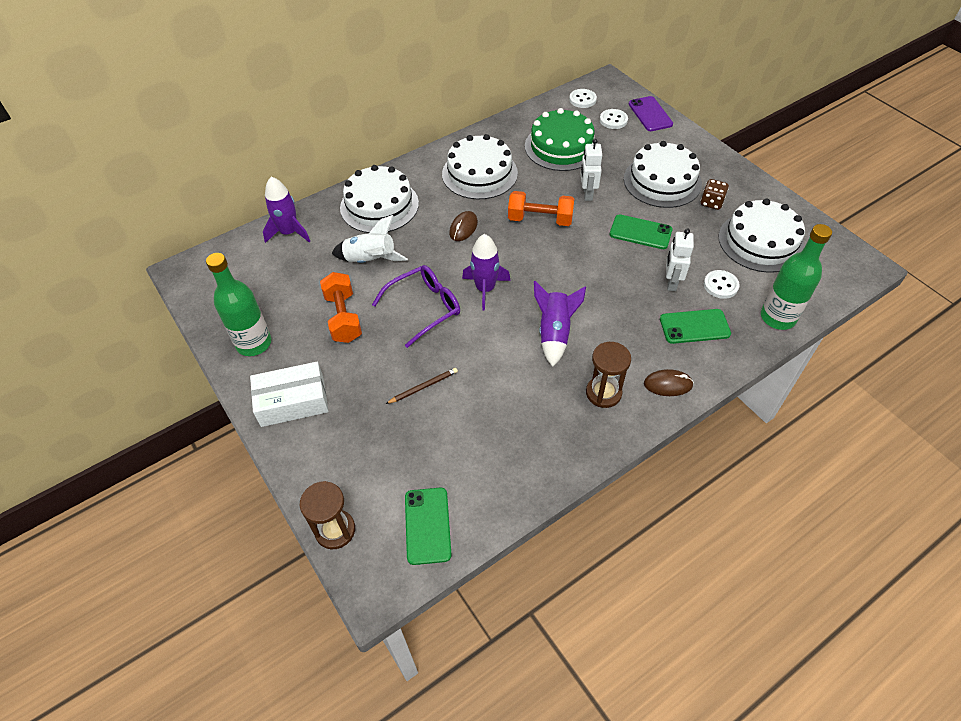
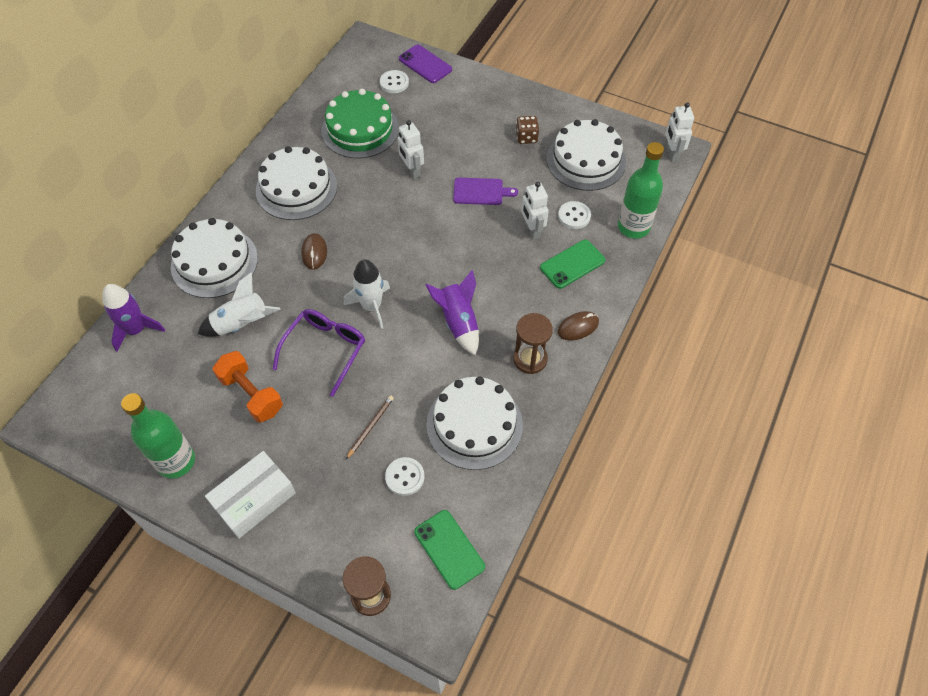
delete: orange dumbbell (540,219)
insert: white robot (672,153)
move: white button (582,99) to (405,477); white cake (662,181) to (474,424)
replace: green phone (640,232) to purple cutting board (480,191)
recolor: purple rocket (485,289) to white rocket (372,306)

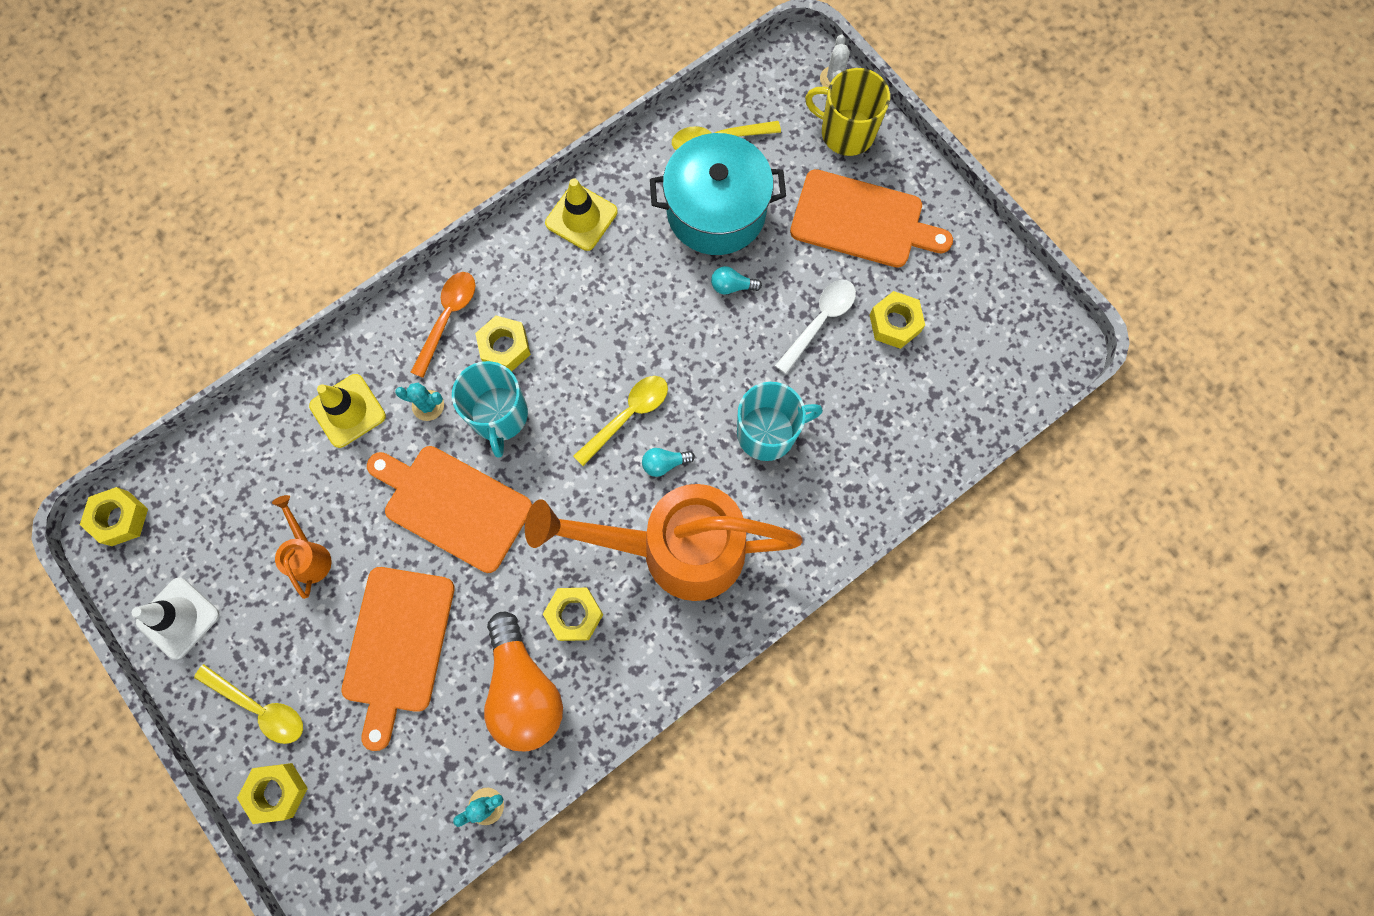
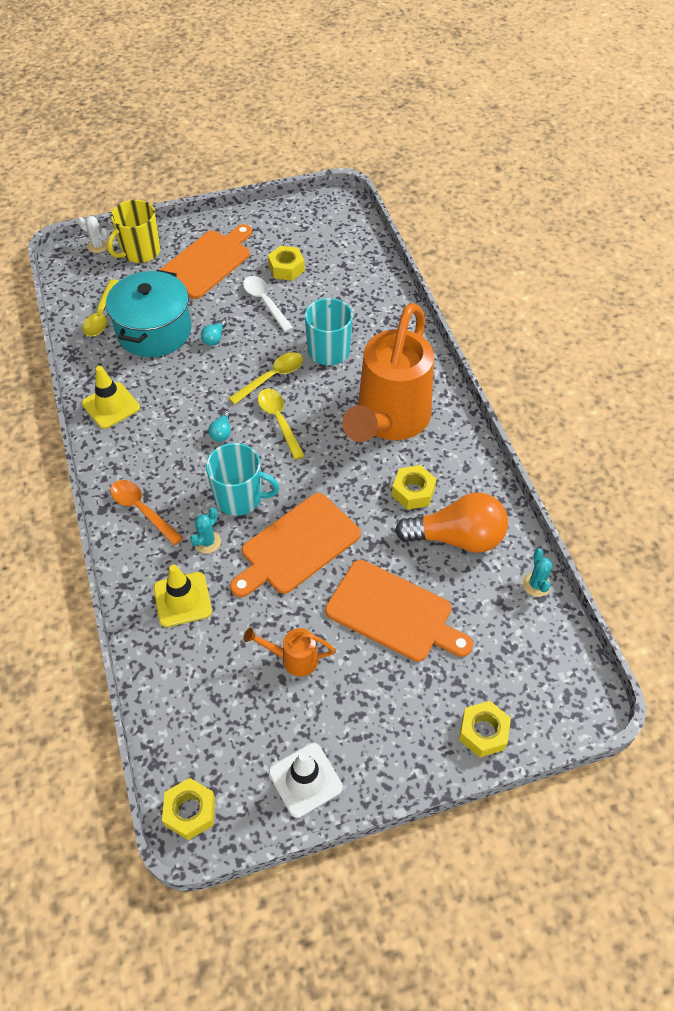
delete: yellow nut (505,347)
move: yellow spoon (260,707) to (272,377); turquoise light bulb (664,463) to (222,432)

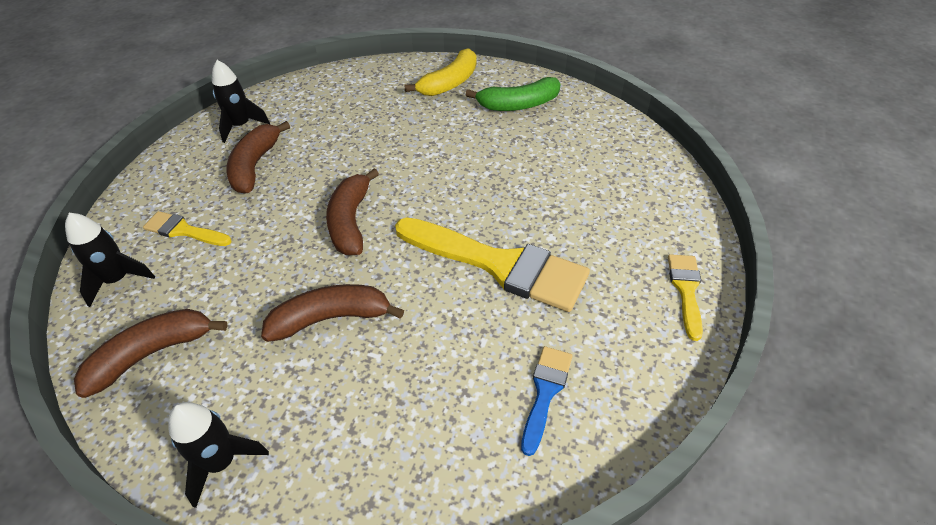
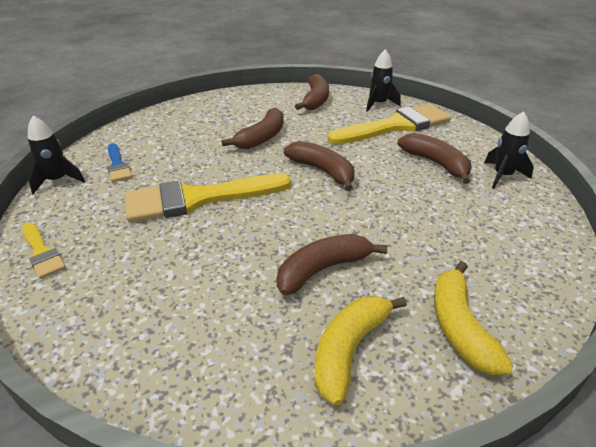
insert: brown banana (323,269)
move: black rocket (221,462) to (58,180)
recolor: green banana (518,104) to yellow banana (349,350)
resize: yellow brush (183,230) = (395,126) x2.05

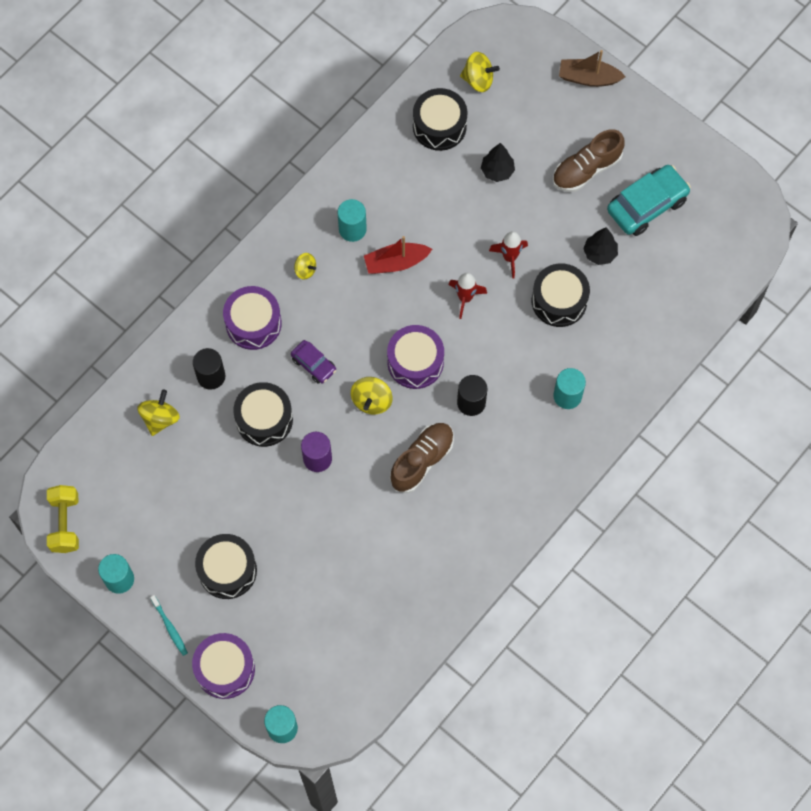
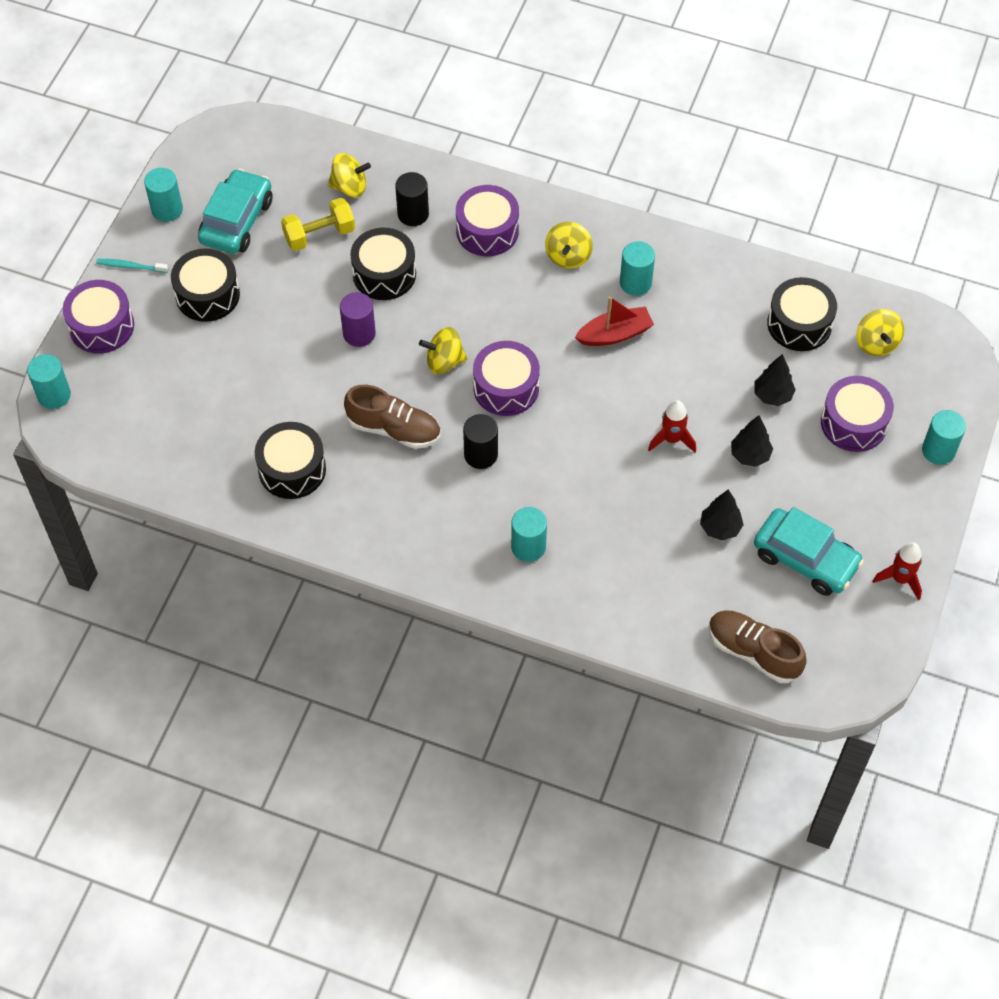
delete: purple car (314,364)
insert: turquoise car (236,221); black tree (750,455); purple drum (853,423)
move: yellow dumbbell (65,523) to (319,235); red rocket (465,298) to (900,579); black drum (559,301) to (292,469); brown shoe (586,169) to (753,652)
replace: brown boat (588,78) to turquoise cylinder (938,450)
rotate: turquoise toothbrush (170,627) = (130,266) 60 degrees clockwise; red boat (396,263) = (615,334) 105 degrees clockwise
resize: yellow spinning top (305,270) = (568,256) x1.55

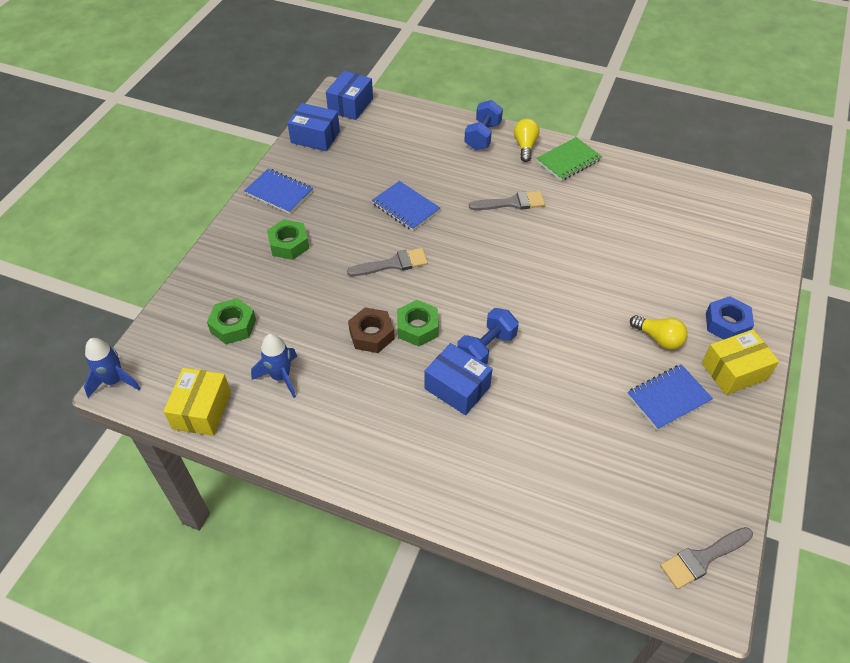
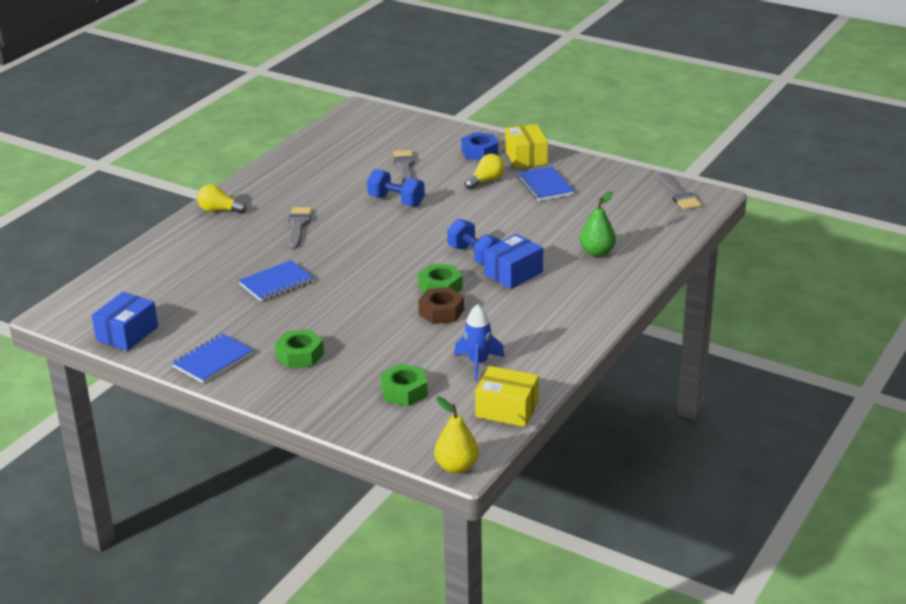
delete: blue box (350,105); green notebook (568,161)
insert: green pear (597,252)
move: grey brush (393,264) to (405,167); blue dumbbell (482,136) to (396,201)
replace: blue rocket (114,381) to yellow pear (456,467)

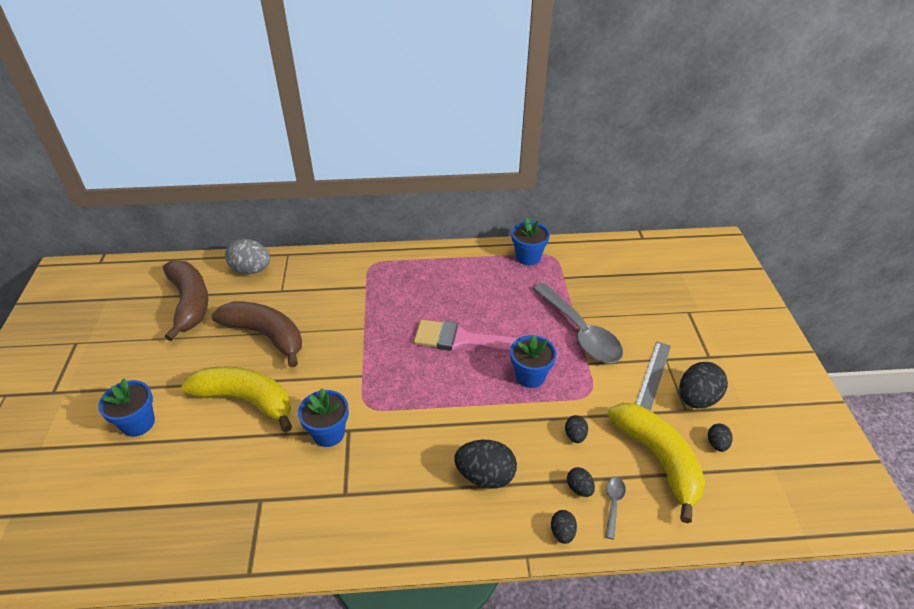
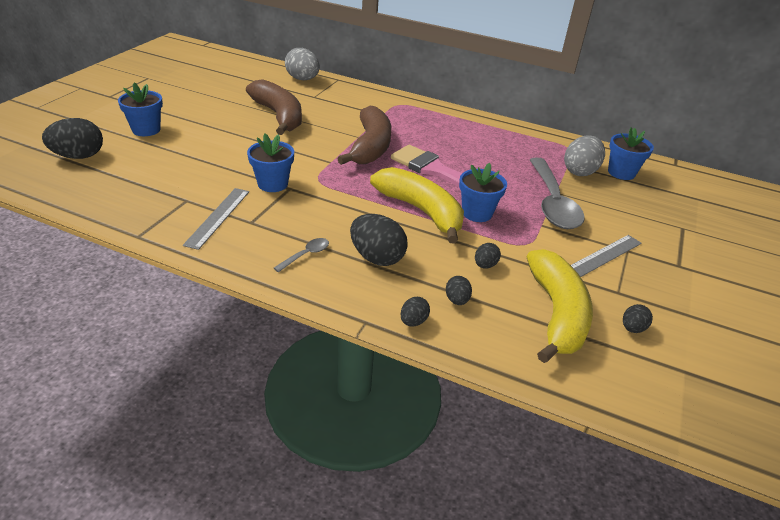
insert: grey ruler (218,217); grey egg (580,171)
move: brown banana (190,303) to (370,147); yellow banana (246,400) to (421,211); blue flower pot (528,257) to (621,173); grey spoon (613,504) to (306,255); black egg (697,399) to (79,156)

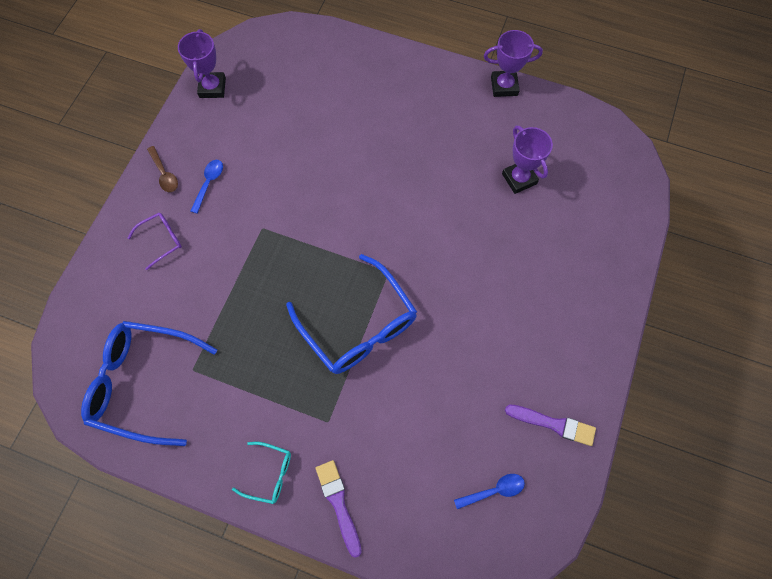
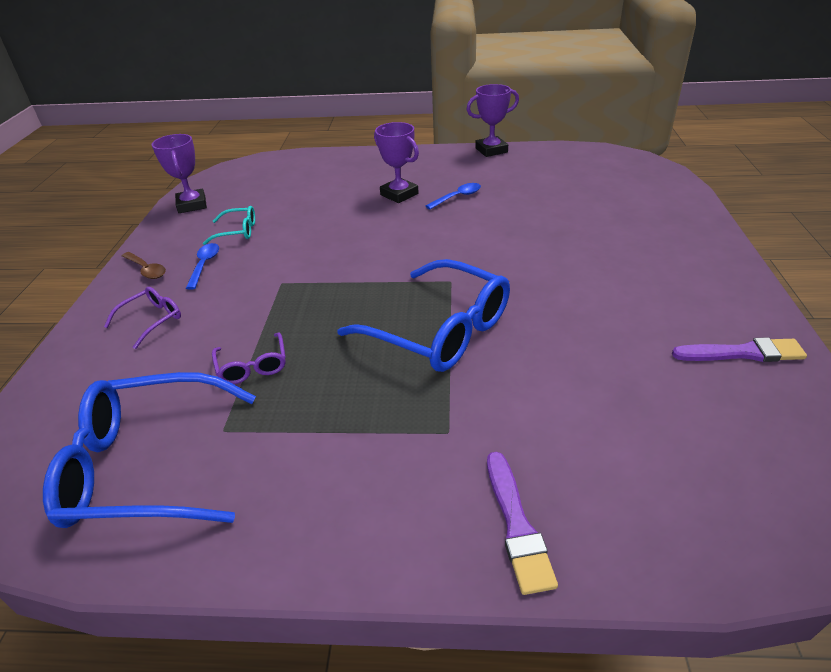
insert: purple glasses (252,366)
move: turquoise glasses (269,474) to (238,231); blue spoon (494,490) to (457,197); purple trophy (519,179) to (399,194)
rotate: purple brush (338,503) = (517,525) 150 degrees counterclockwise

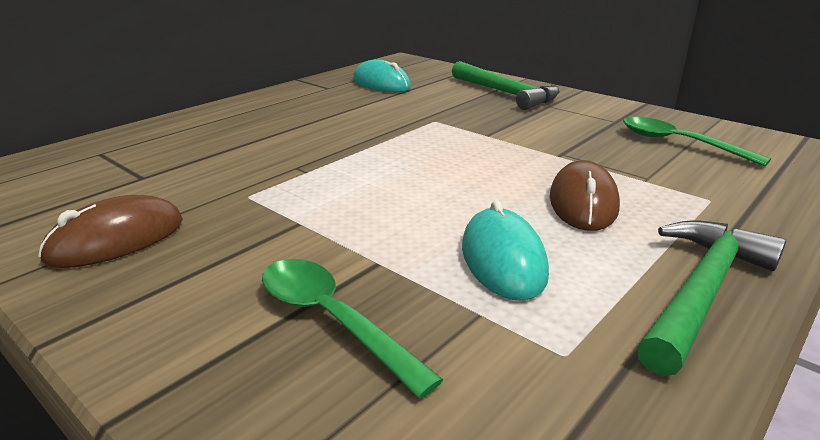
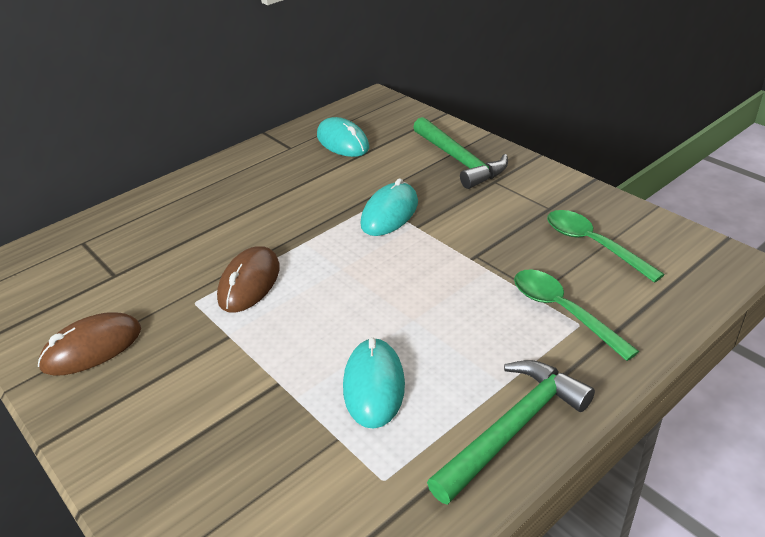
insert: turquoise mouse (389,213)
move: green spoon (332,320) to (563,311); brown mouse (583,202) to (249,283)

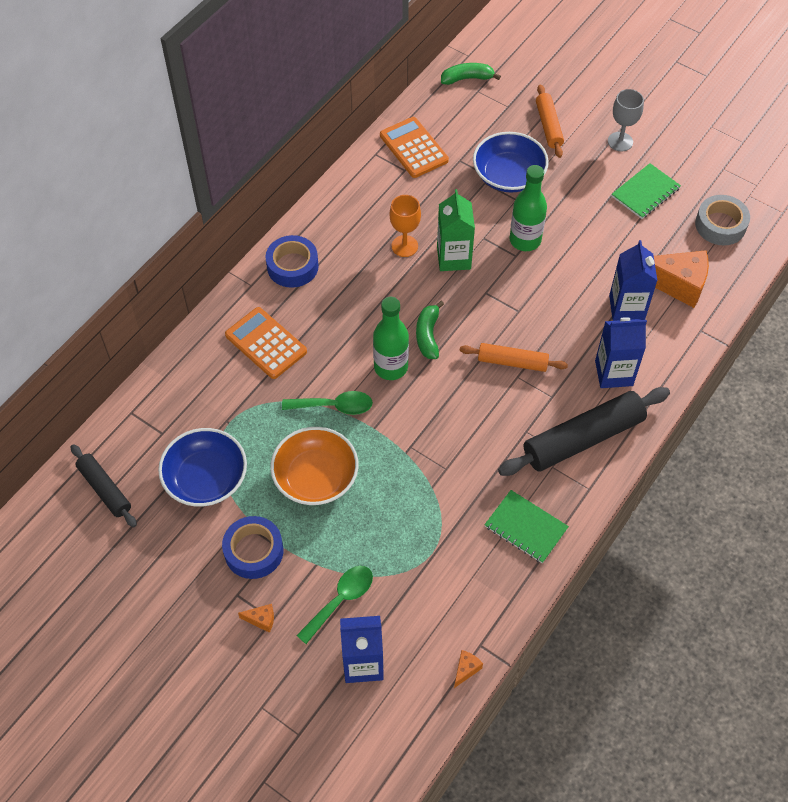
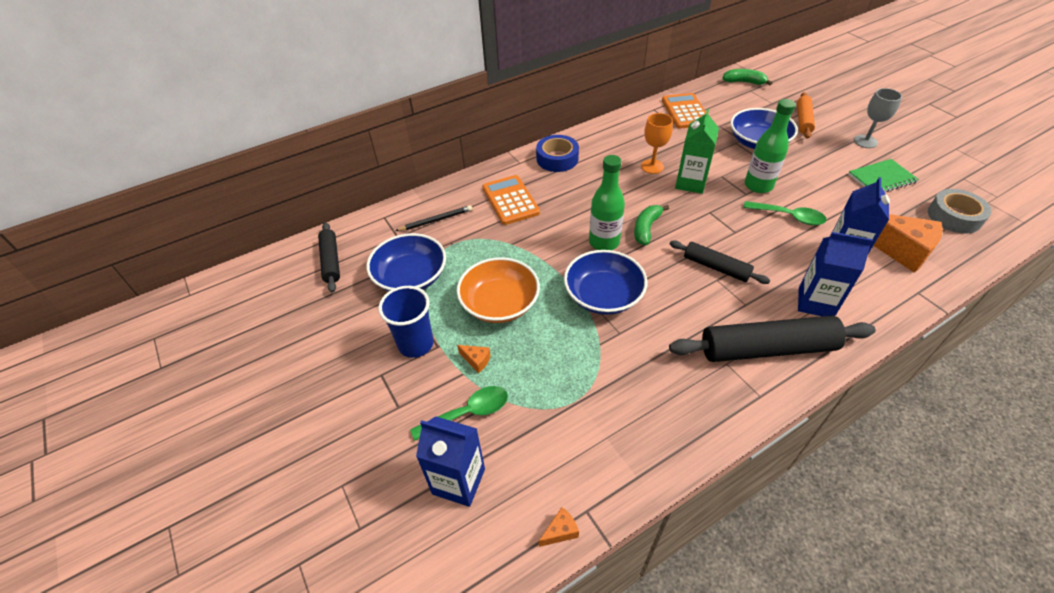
delete: green notebook (526,527)
insert: black pencil (436,220); blue bowl (603,295)
move: orange cheese (261,620) to (476,360); green spoon (334,406) to (789,217)
replace: blue tape (254,551) to blue cup (416,344)
recolor: orange rolling pin (512,362) to black rolling pin (716,267)

